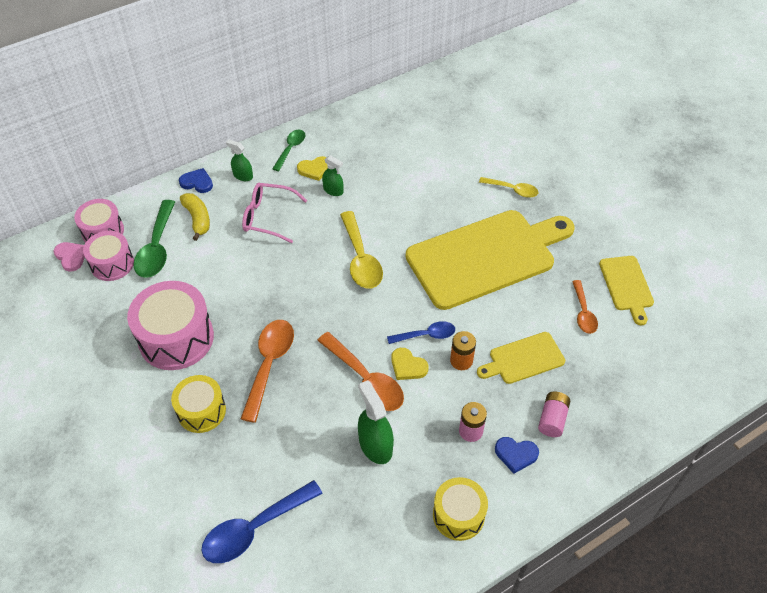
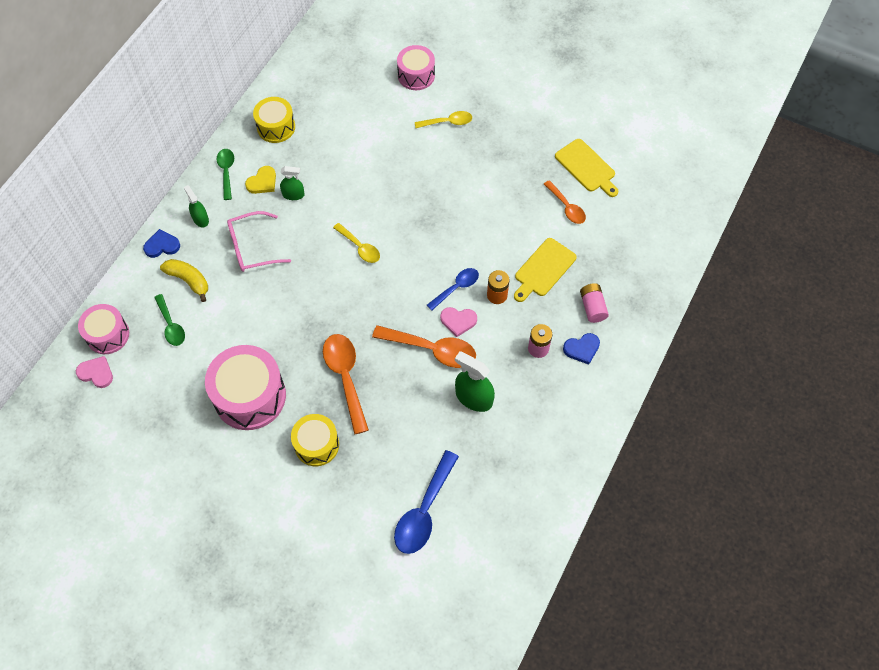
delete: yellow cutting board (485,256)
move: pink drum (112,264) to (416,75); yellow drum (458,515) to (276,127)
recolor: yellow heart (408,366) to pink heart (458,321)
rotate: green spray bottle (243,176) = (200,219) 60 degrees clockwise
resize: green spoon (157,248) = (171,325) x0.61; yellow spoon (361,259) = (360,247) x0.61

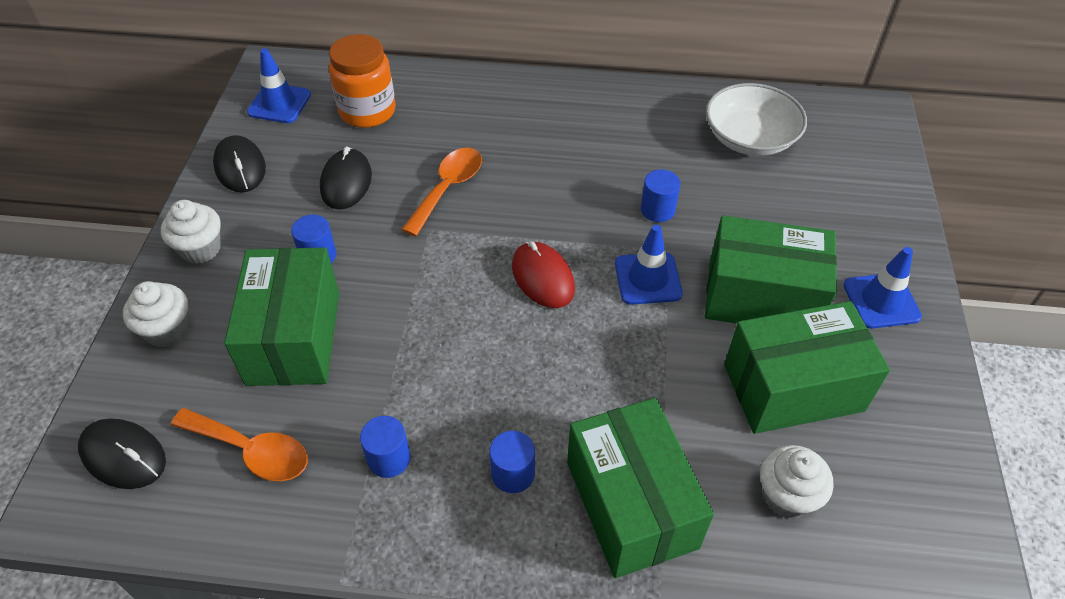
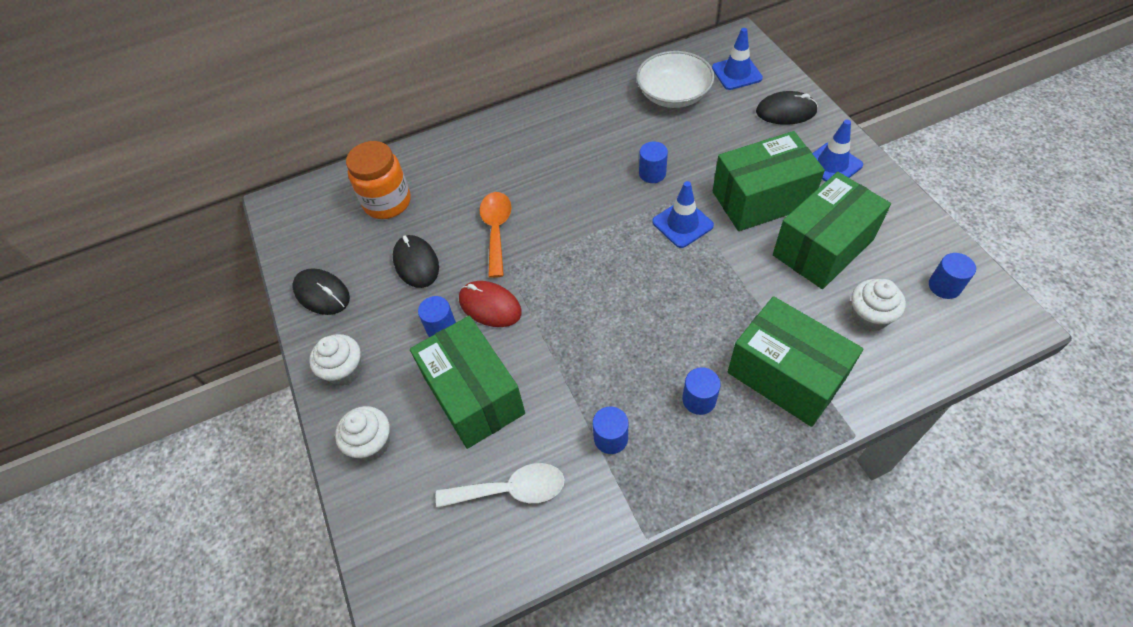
insert: blue cylinder (944,286)
move: black mouse (123,456) to (786,111); blue traffic cone (279,103) to (736,73); red mouse (543,277) to (490,306)
recolor: orange spoon (252,451) to white spoon (511,490)

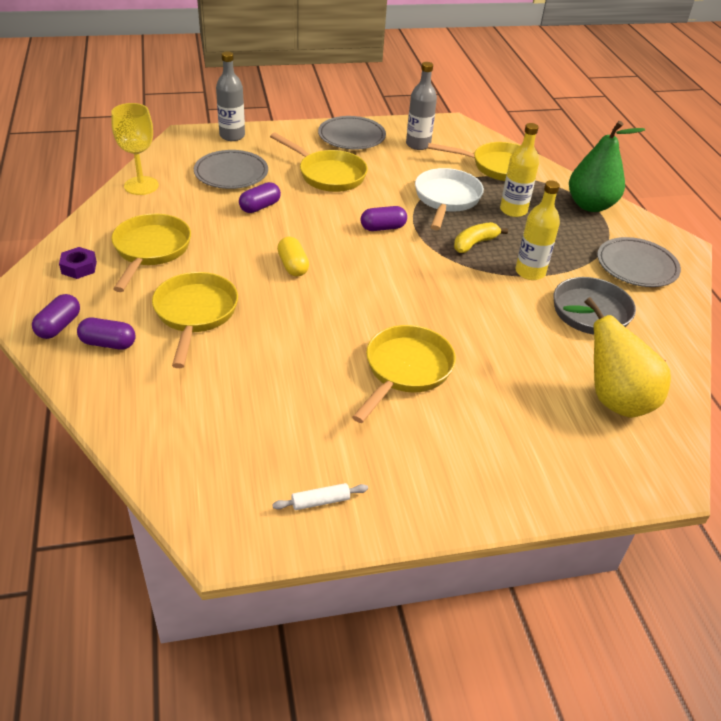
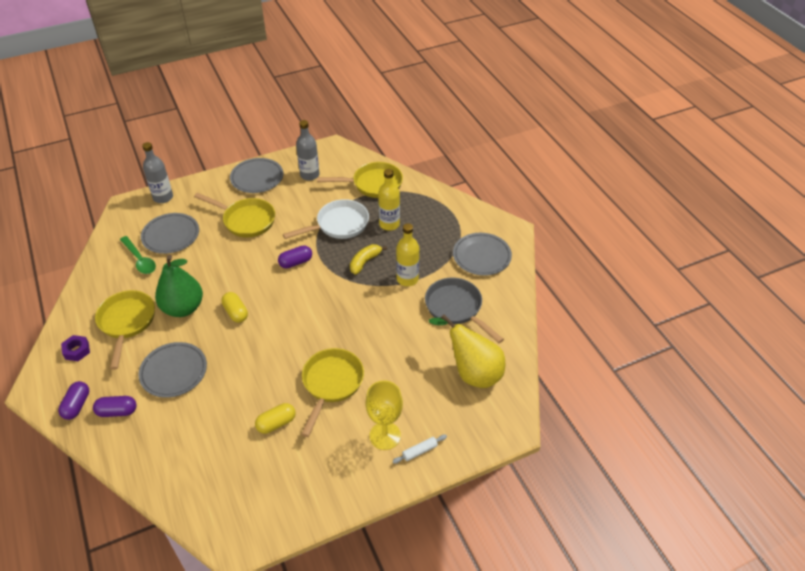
delete: purple capsule (260,207)
insert: green spoon (140,260); yellow capsule (276,423)
move: yellow goblet (141,186) to (385,436); white rolling pin (320,501) to (419,451); green pear (590,205) to (183,308)
replace: yellow pan (195,314) to grey plate (174,372)
rotate: white pan (446,199) = (338,225) 60 degrees clockwise

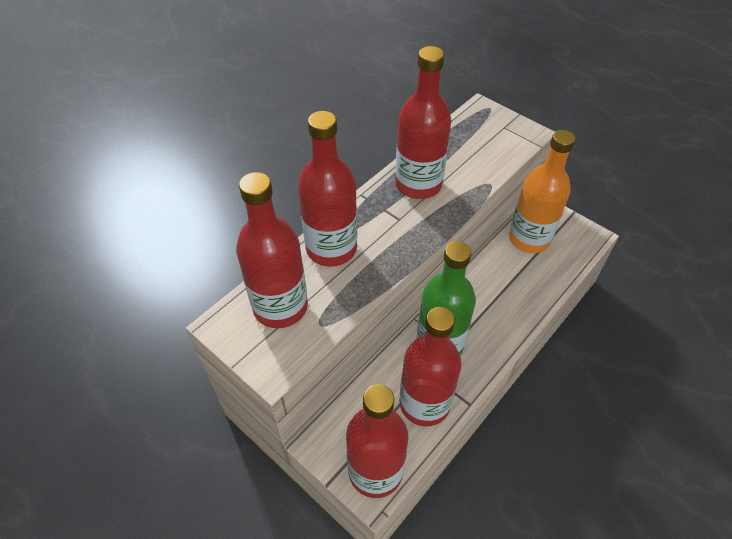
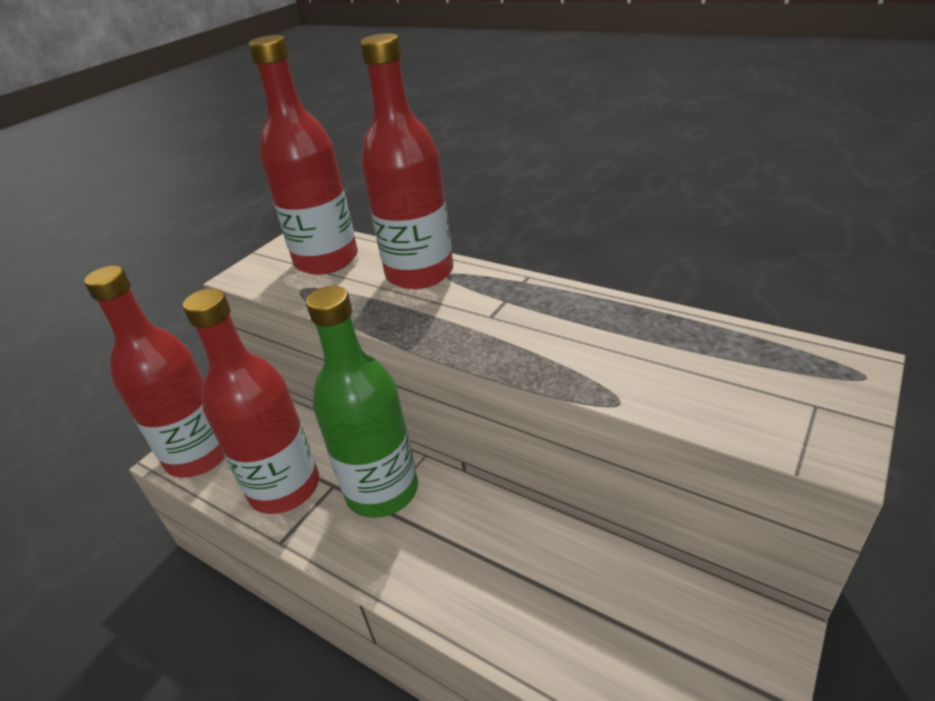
delete: red bottle (418,184); orange bottle (529,239)

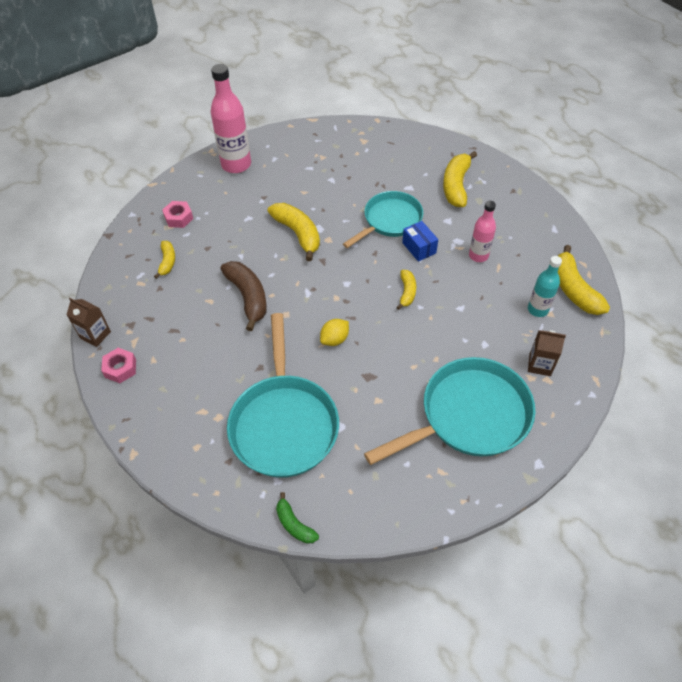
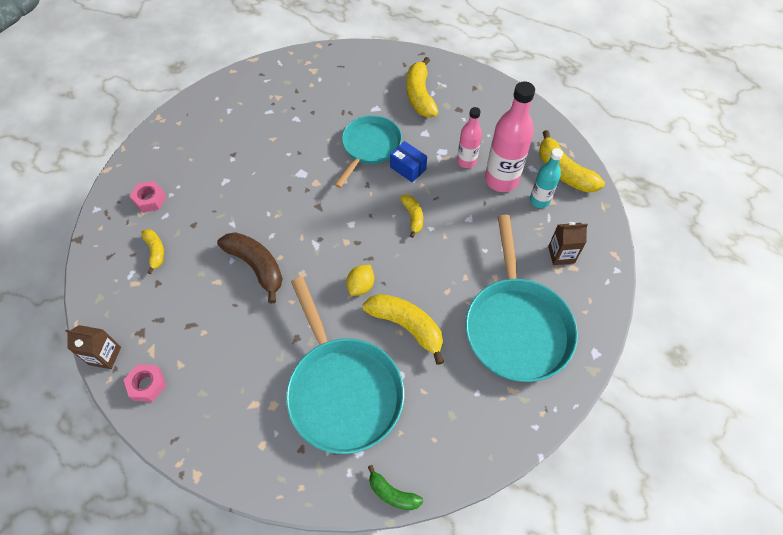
move: pink bottle (236,164) to (501,180); yellow banana (298,234) to (407,326)
rotate: turquoise pan (468,416) = (516,326) 135 degrees clockwise

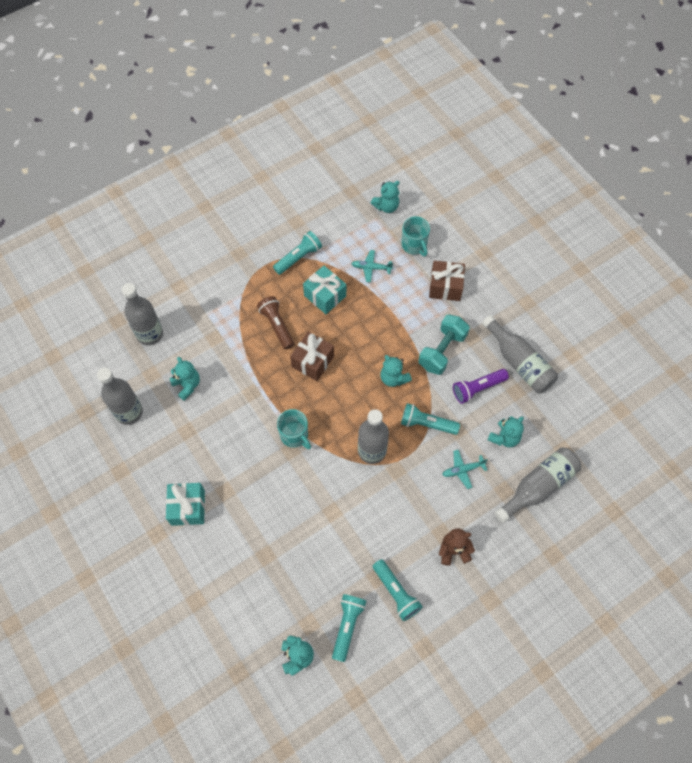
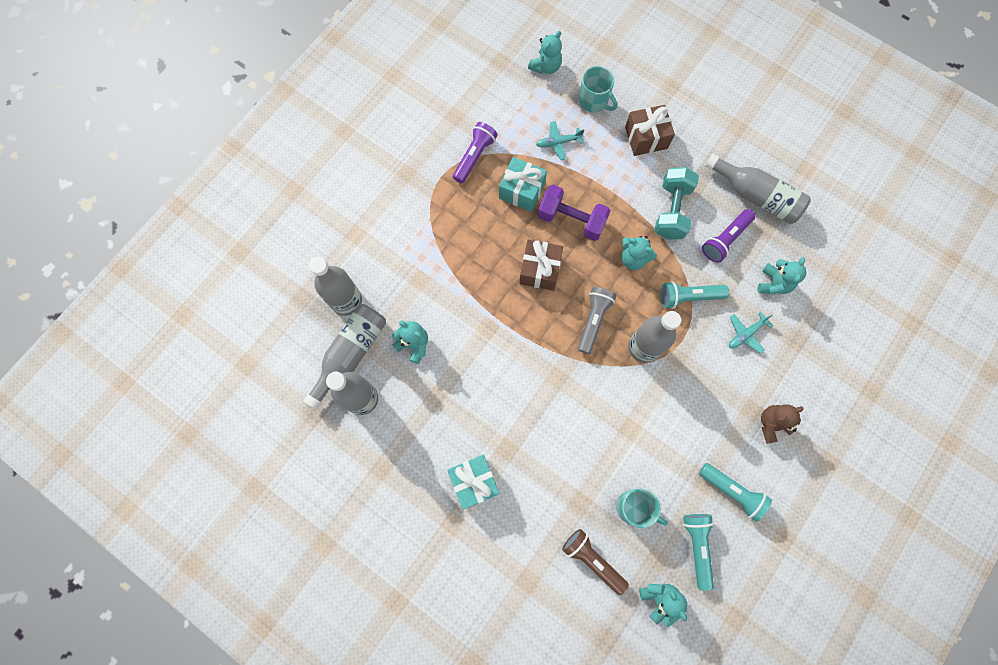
insert: purple dumbbell (571,220); grey flashlight (593,321)
move: brown flashlight (277,326) to (592,560); turquoise mug (295,435) to (634,507); grey bottle (538,486) to (351,354)
recolor: turquoise flashlight (298,258) to purple flashlight (474,157)

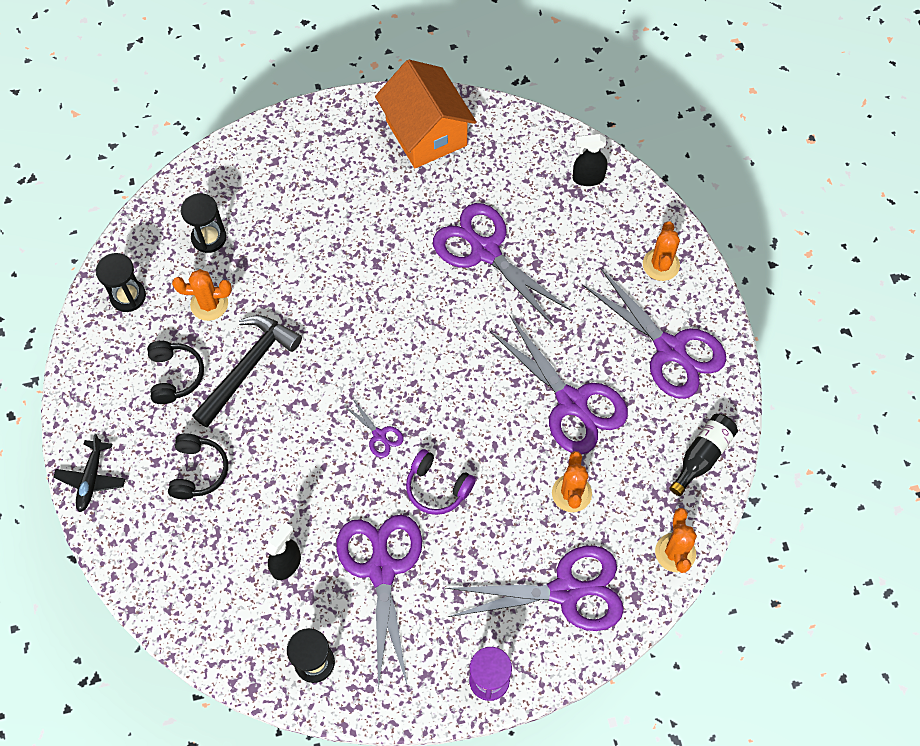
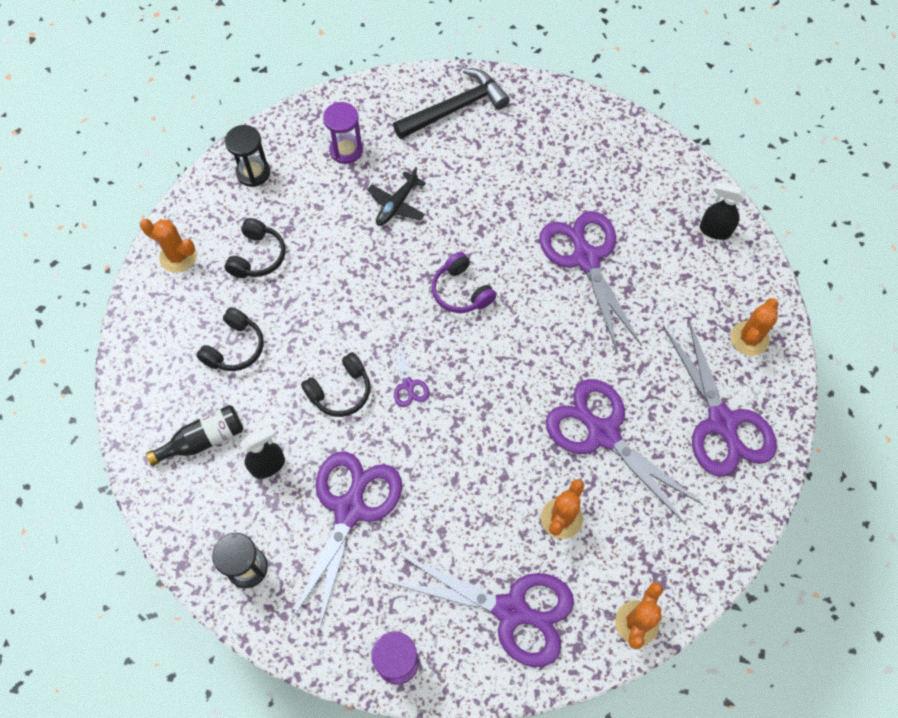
delete: orange house (426,133)
insert: black headphones (340,391)
move: black plane (91,479) to (397,205); orange cactus (209,304) to (178,256); black hammer (248,367) to (455,108); purple headphones (437,487) to (461,291); black bottle (702,456) to (203,440)
recolor: black hourglass (209,238) to purple hourglass (346,150)
rotate: purple scissors (572,403) = (602,433) 150 degrees clockwise

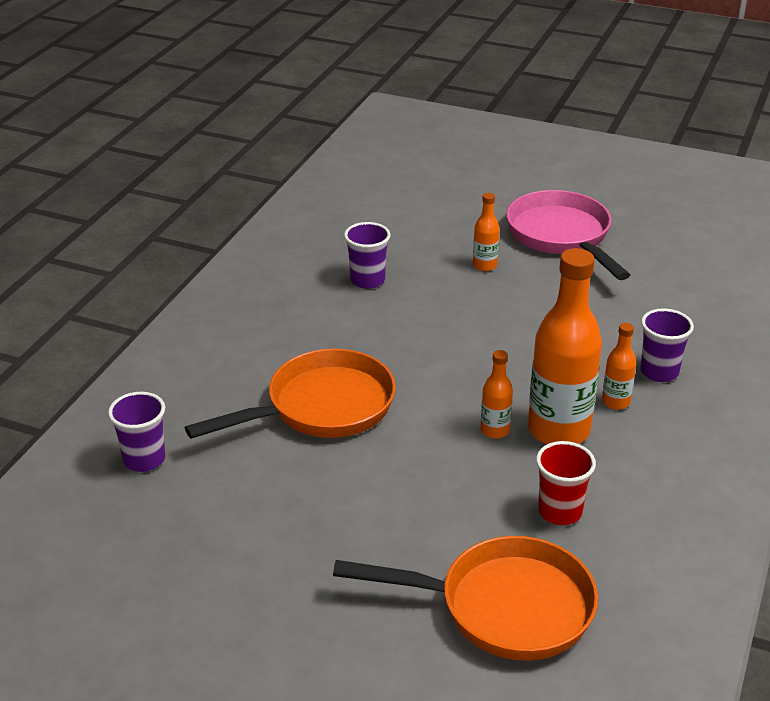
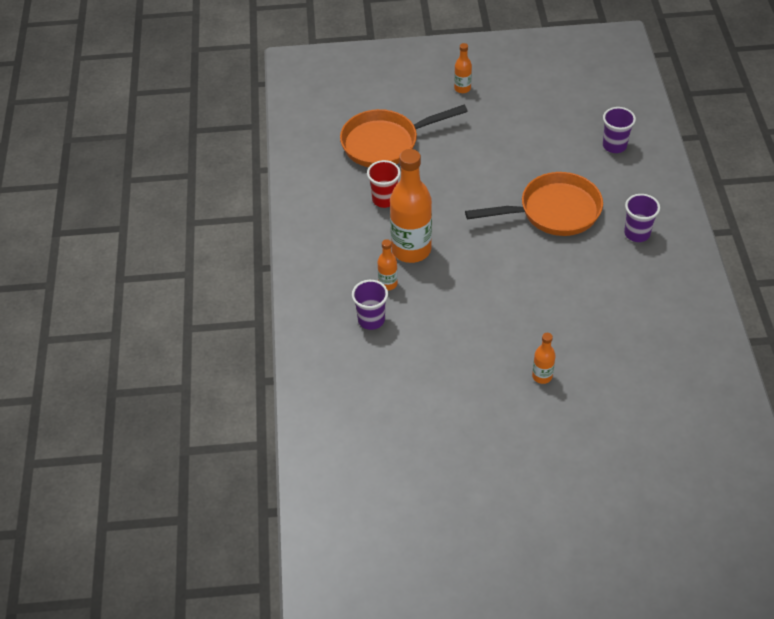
delete: pink pan (562,236)
move: purple cup (367,280) to (637,233); orange bottle (495,430) to (462,88)
rotate: orange pan (321,407) = (553,211) 135 degrees counterclockwise

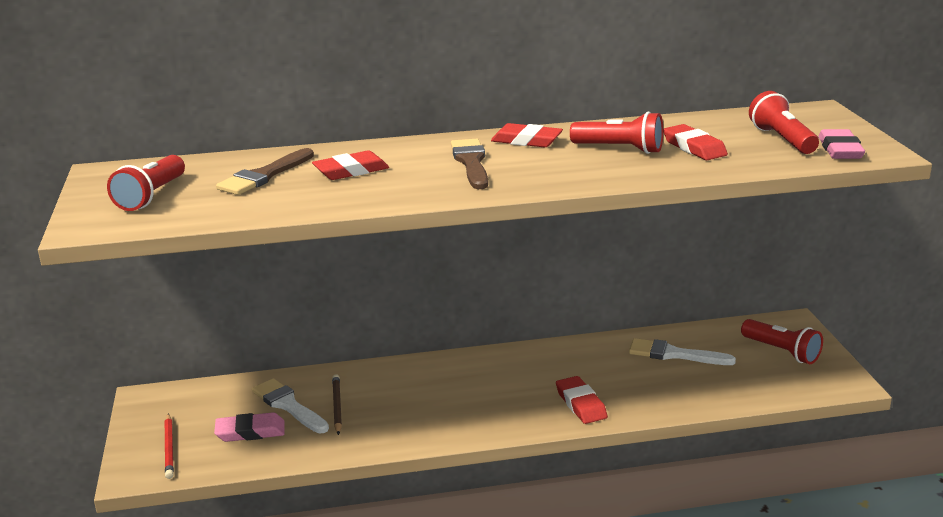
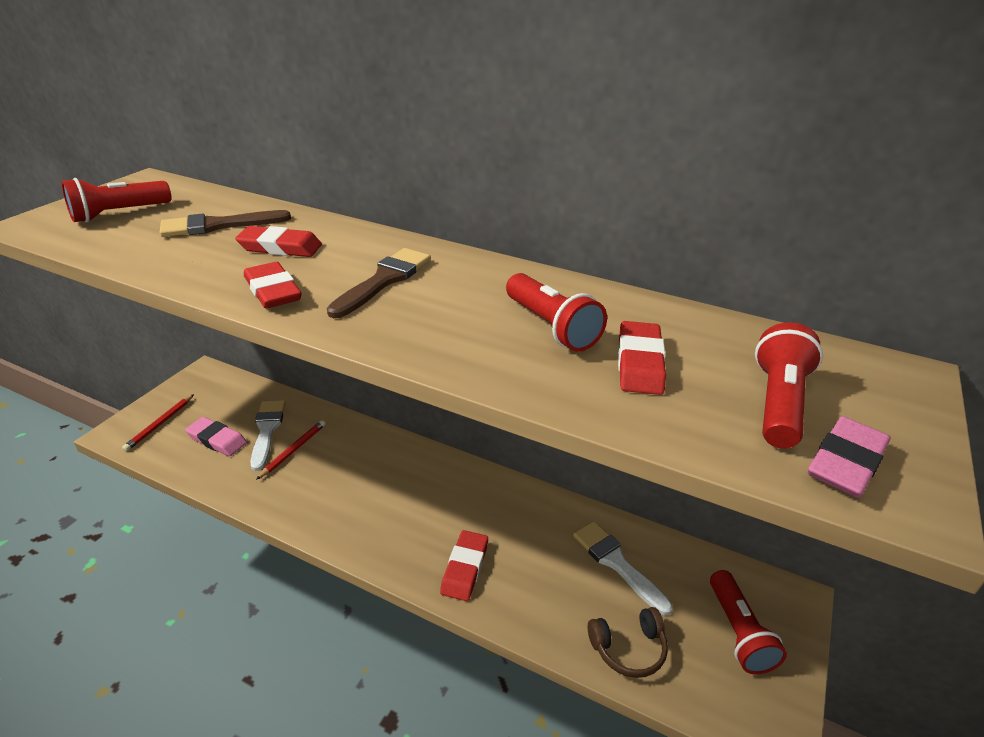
insert: brown headphones (628,648)
move: red eraser (526,141) to (273,291)
recolor: brown pencil (337,406) to red pencil (293,450)

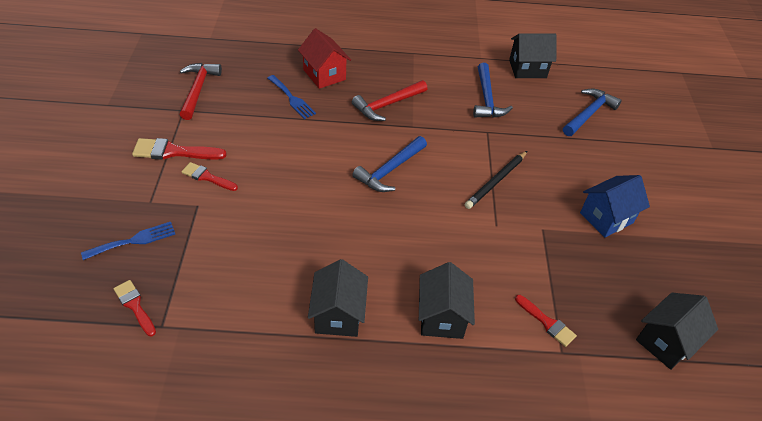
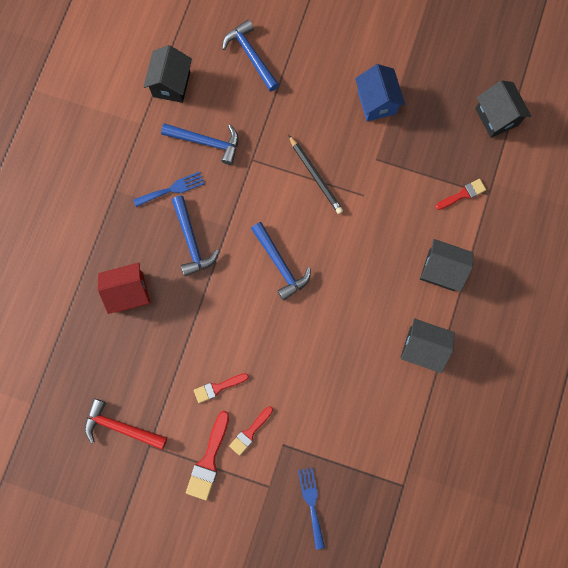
move: red brush (135,306) to (218,387); blue fork (292,98) to (172,189)
recolor: red hammer (387,105) to blue hammer (191,241)

